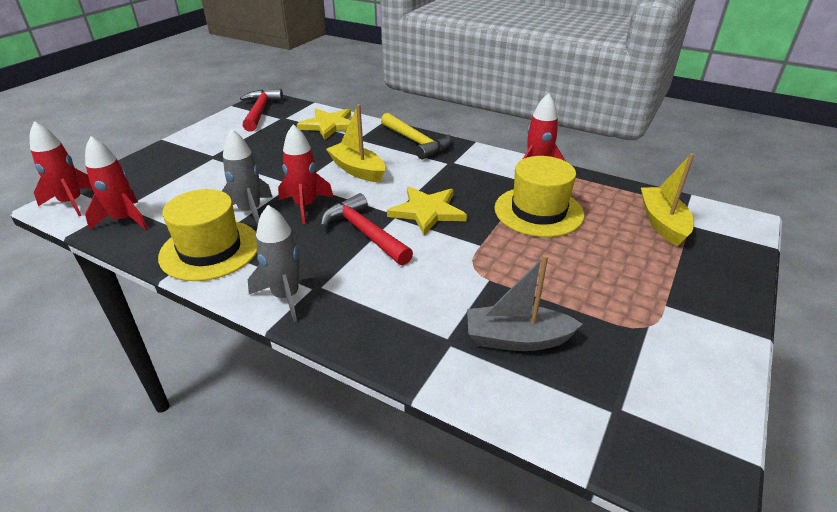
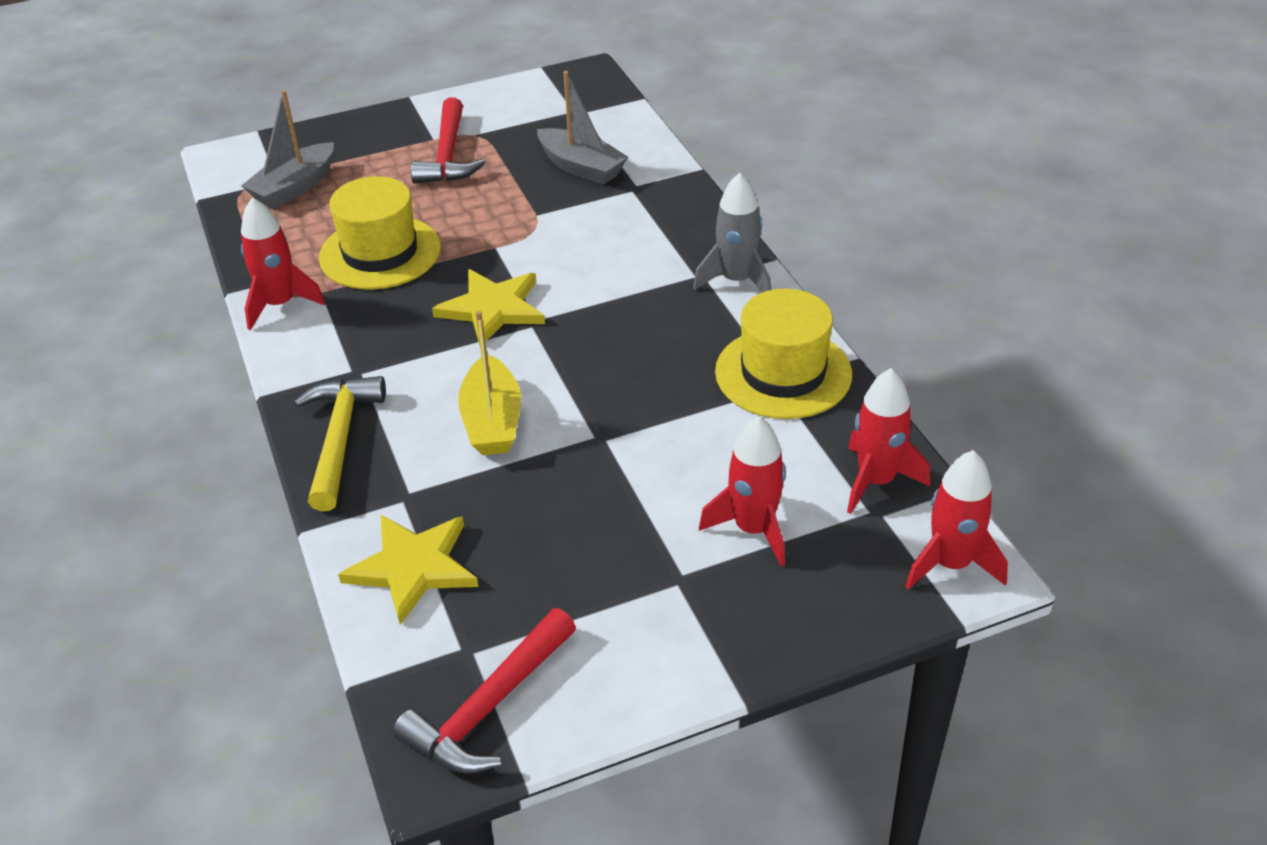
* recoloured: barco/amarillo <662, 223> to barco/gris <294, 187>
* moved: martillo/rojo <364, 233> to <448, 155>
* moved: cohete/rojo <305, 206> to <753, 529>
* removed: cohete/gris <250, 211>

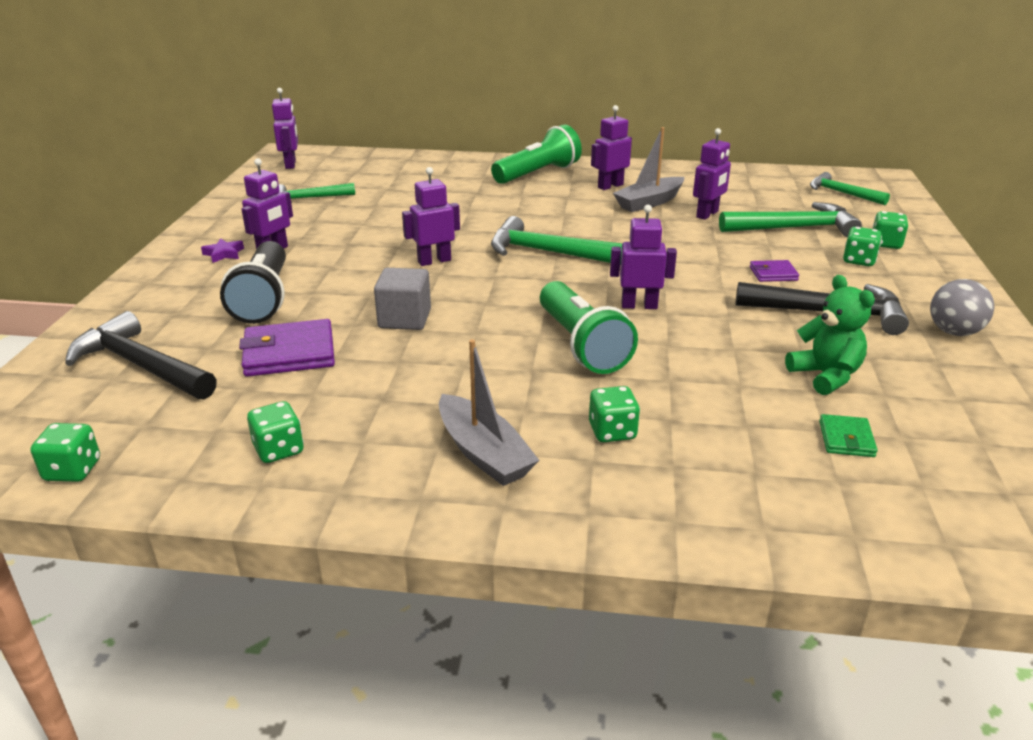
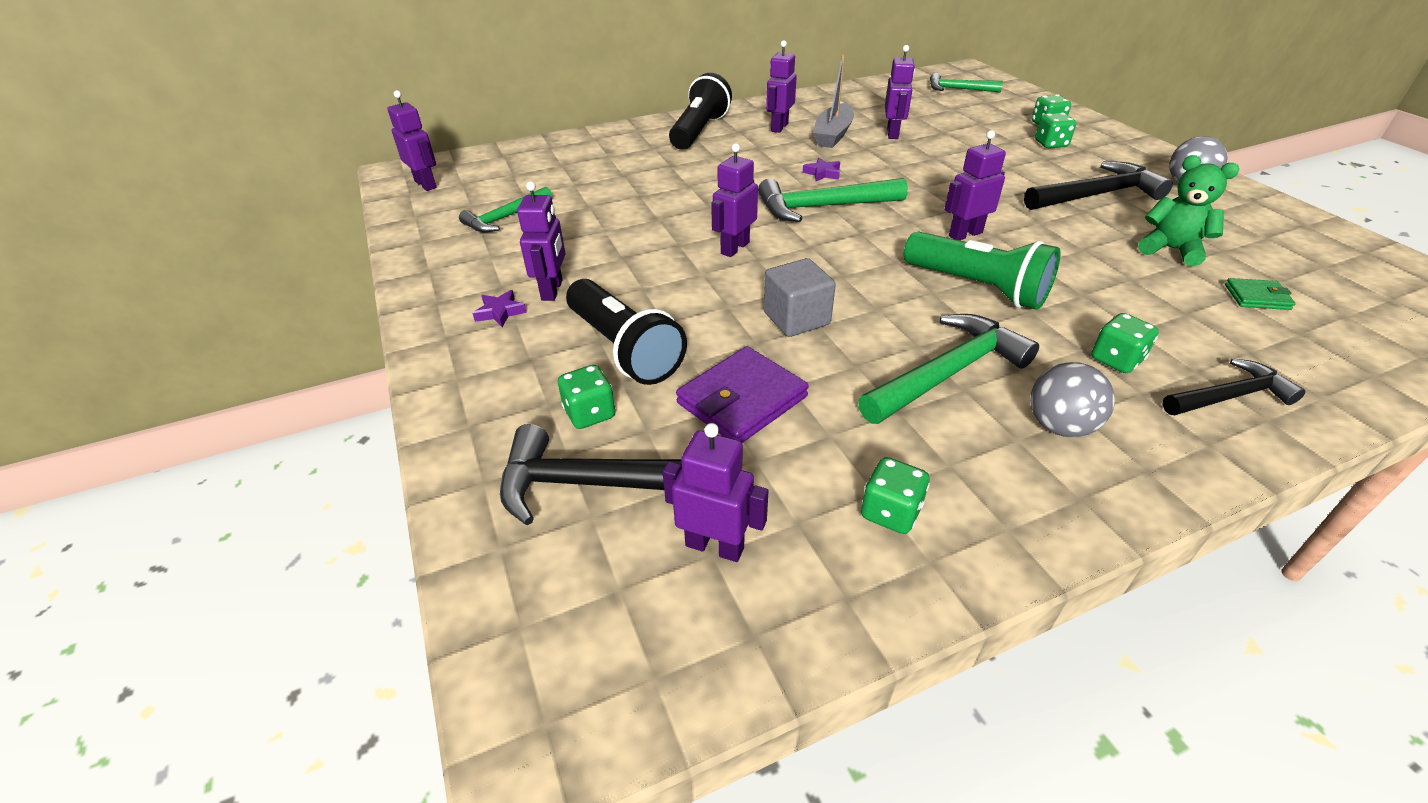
* moved: dado/verde <73, 470> to <590, 413>
* added: robot/morado <715, 546>
* recoloured: lámpara de mano/verde <538, 174> to lámpara de mano/negro <699, 131>
* added: estrella/morado <822, 173>
* moved: martillo/verde <794, 228> to <948, 373>
* replaced: barco/gris <484, 453> to pelota/gris <1059, 426>
* added: martillo/negro <1229, 396>
* turned: cartera/verde <846, 439> = <1257, 297> 60 degrees counterclockwise
* removed: cartera/morado <773, 274>

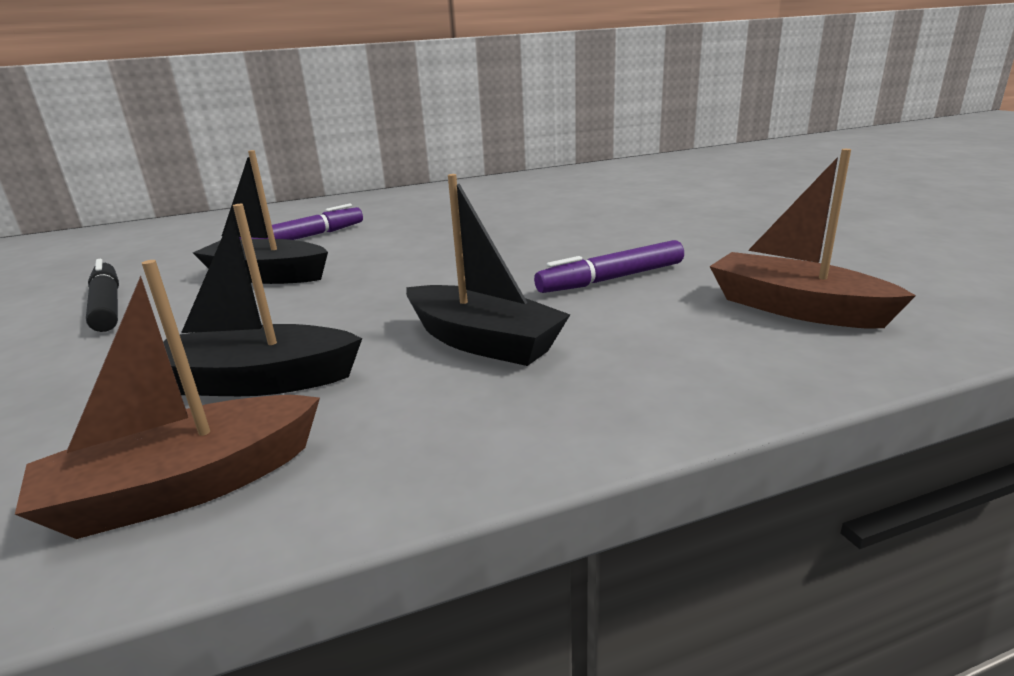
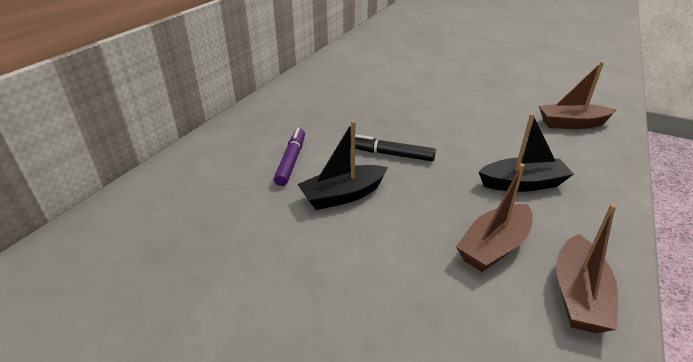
* moved: rotulador/negro <107, 306> to <390, 154>
* recoloured: barco/negro <258, 381> to barco/marrón <494, 247>
* removed: rotulador/morado <611, 279>

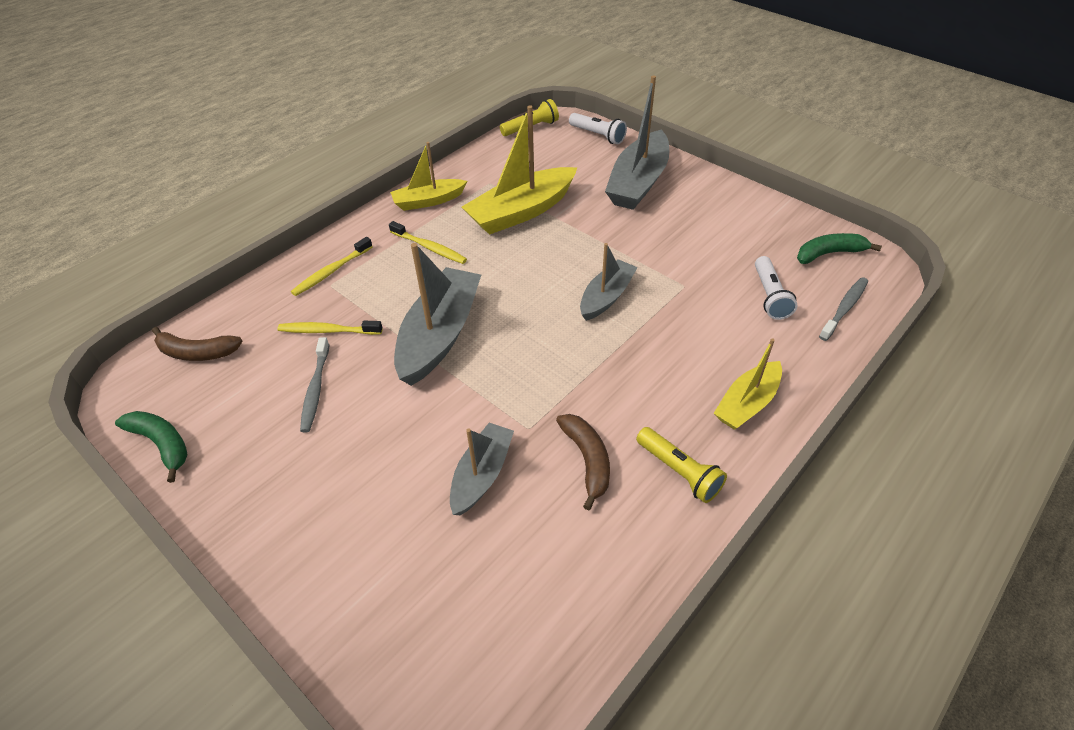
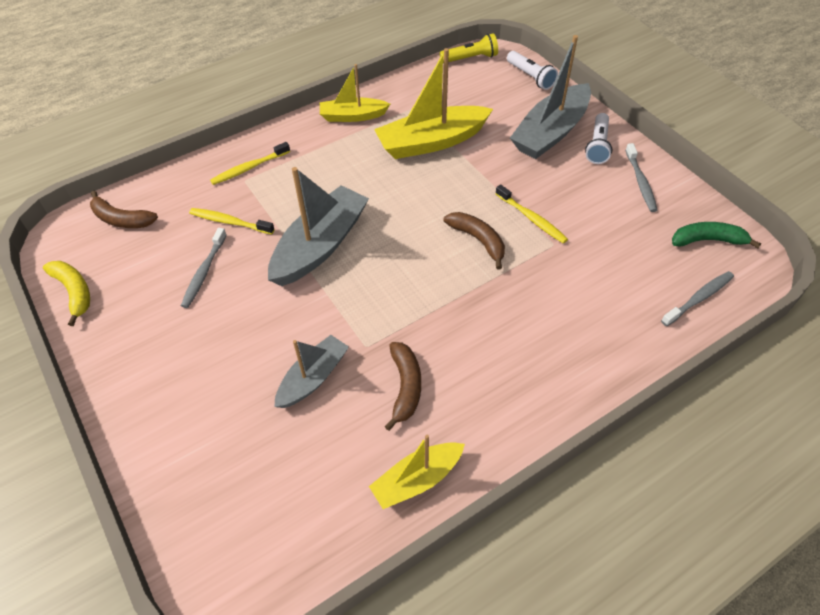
* recoloured: plátano/verde <162, 444> to plátano/amarillo <74, 292>
* moved: barco/amarillo <747, 403> to <417, 479>
* replaced: barco/gris <606, 297> to plátano/marrón <478, 240>
* moved: cepillo de dientes/amarillo <429, 248> to <531, 219>
* moved: lámpara de mano/blanco <769, 296> to <597, 146>
* added: cepillo de dientes/gris <640, 182>
* removed: lámpara de mano/amarillo <679, 471>

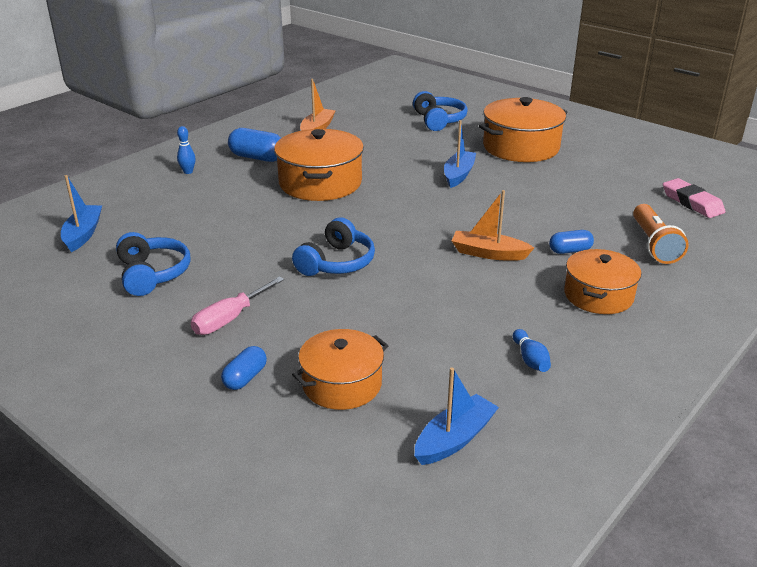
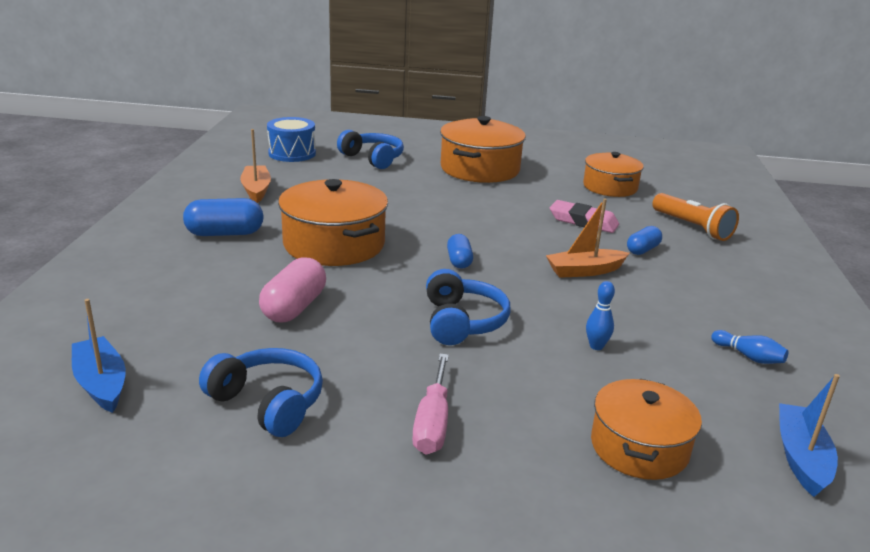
* added: cápsula/rosa <294, 307>
* added: tambor/azul <292, 153>
* moved: cápsula/azul <245, 378> to <459, 261>
* moved: goma de borrar/rosa <692, 202> to <583, 221>
* moved: olla/naranja <598, 295> to <610, 187>
* moved: bolo/azul <188, 172> to <596, 346>
* removed: barco/azul <458, 175>

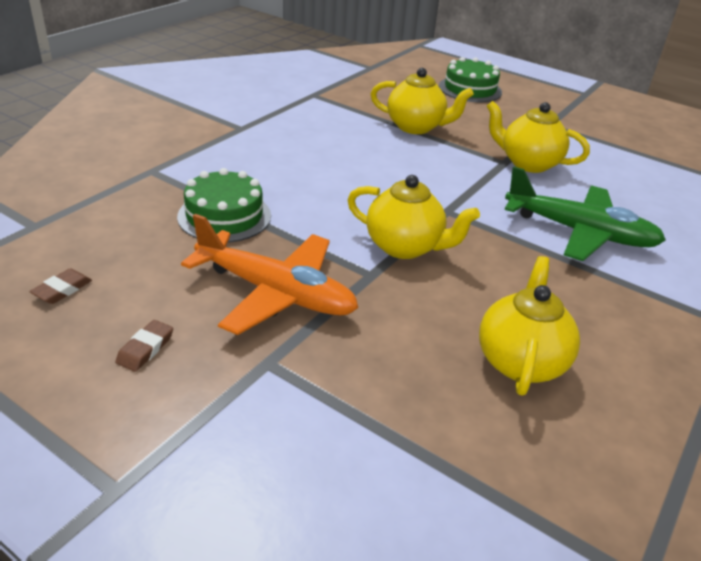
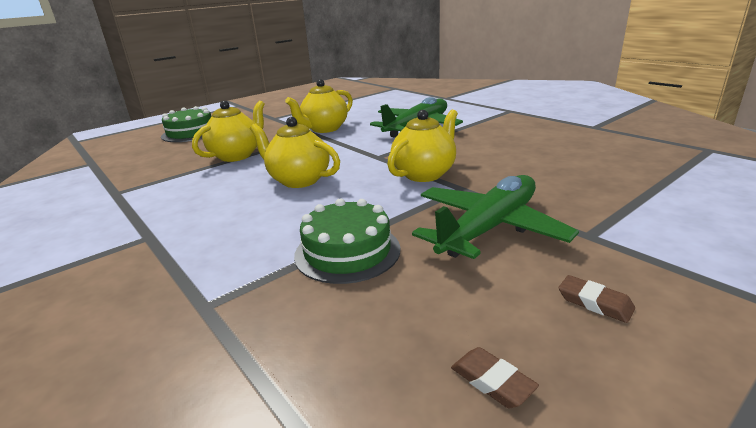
* moved: tetera/amarillo <520, 361> to <298, 180>
* recoloured: avión/naranja <275, 293> to avión/verde <489, 228>

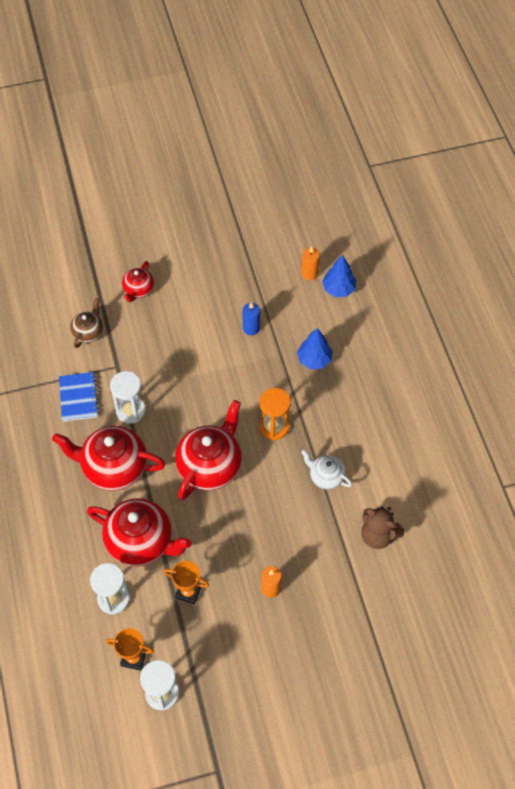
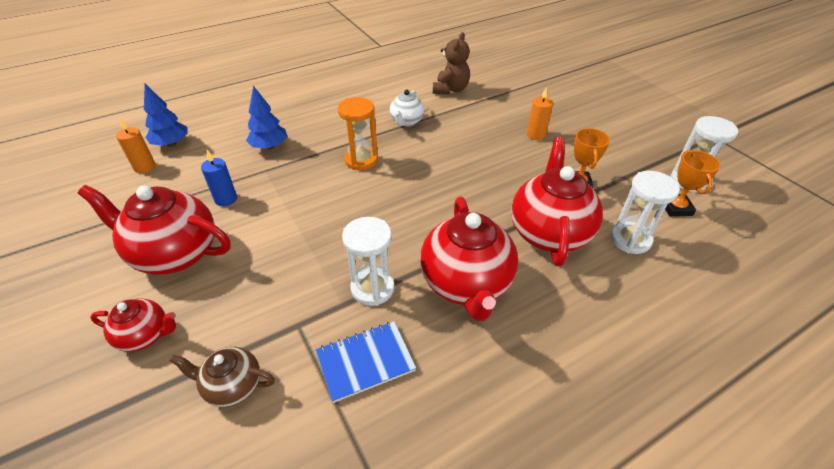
* moved: tetera/rojo <210, 466> to <175, 253>

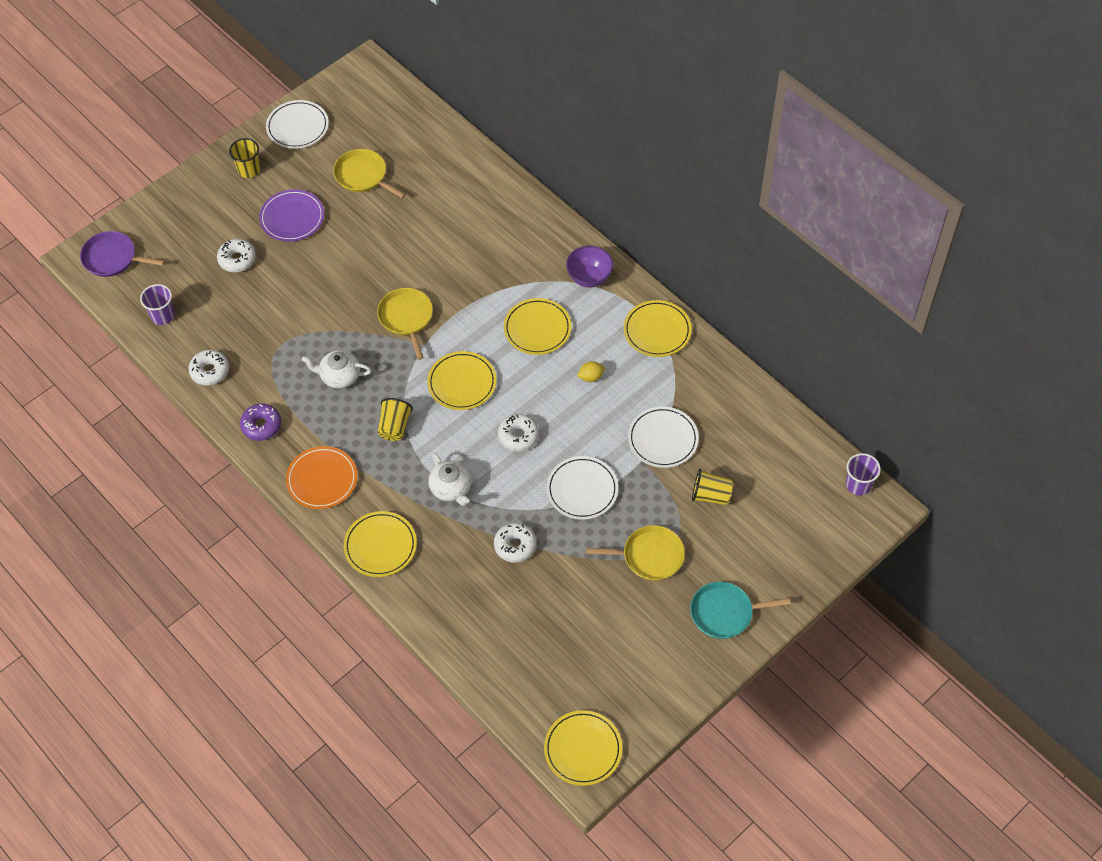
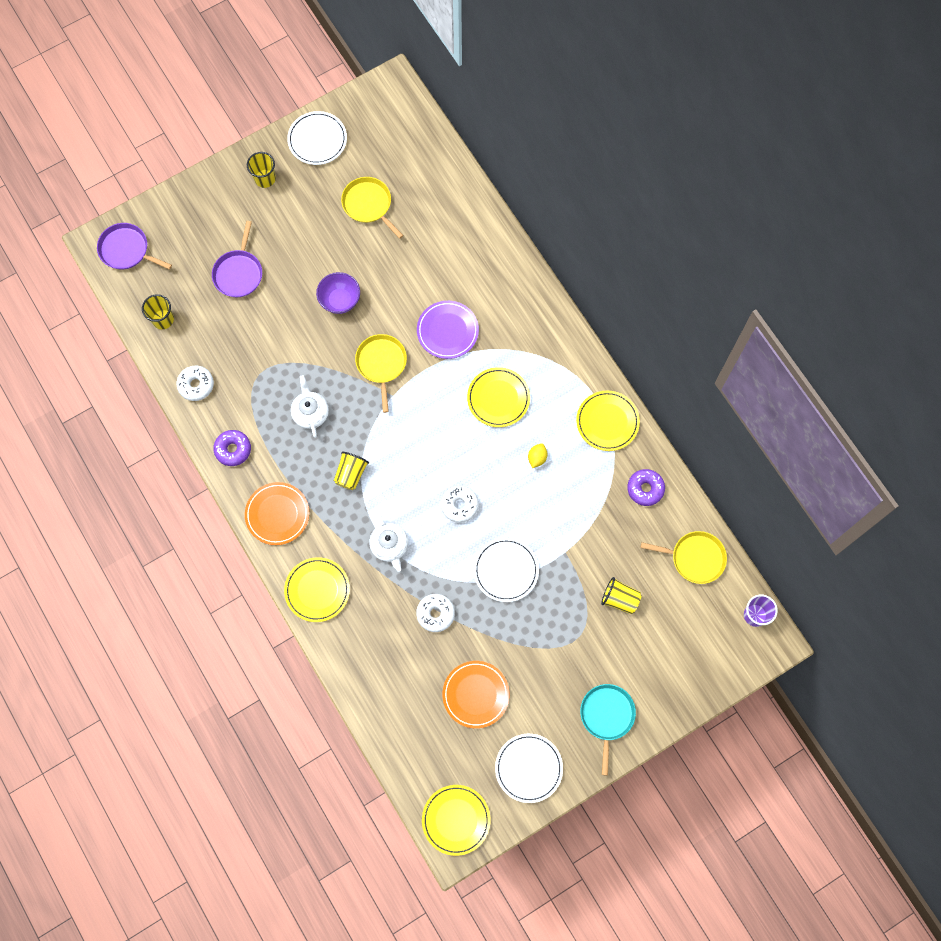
* recoloured: vaso/morado <163, 315> to vaso/amarillo <163, 319>
* replaced: rosquilla/blanco <237, 259> to sartén/morado <239, 273>
* turned: tetera/blanco <339, 376> = <310, 412> 60 degrees clockwise
* moved: cuenco/morado <589, 277> to <340, 300>
* moved: plato/morado <292, 218> to <447, 331>
* added: plato/naranja <475, 694>
* moved: plato/blanco <663, 439> to <528, 768>
* turned: limón/amarillo <591, 377> = <537, 458> 60 degrees counterclockwise
* turned: sartén/turquesa <725, 613> = <606, 716> 90 degrees clockwise
* added: rosquilla/morado <645, 489>
* moved: sartén/amarillo <649, 556> to <695, 558>
* removed: plato/amarillo <462, 383>

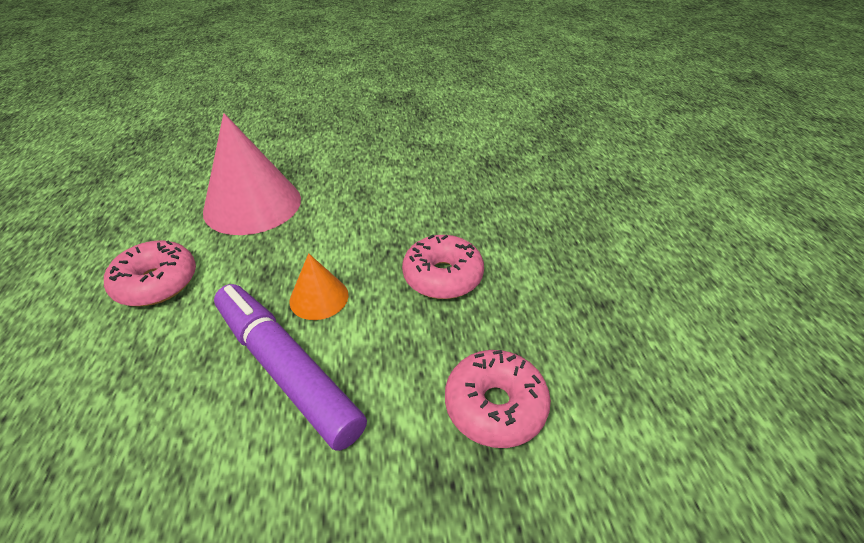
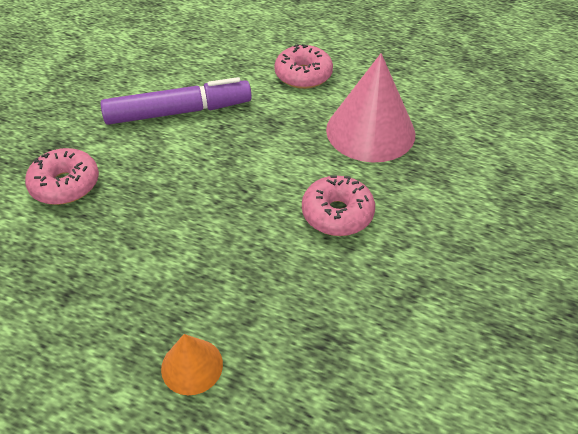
* moved: cono/naranja <319, 297> to <192, 366>
* moved: rosquilla/rosa <442, 276> to <337, 214>

